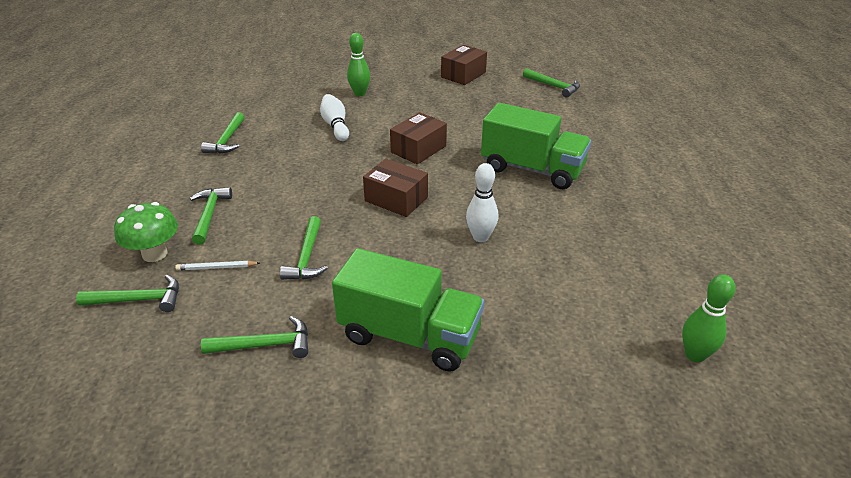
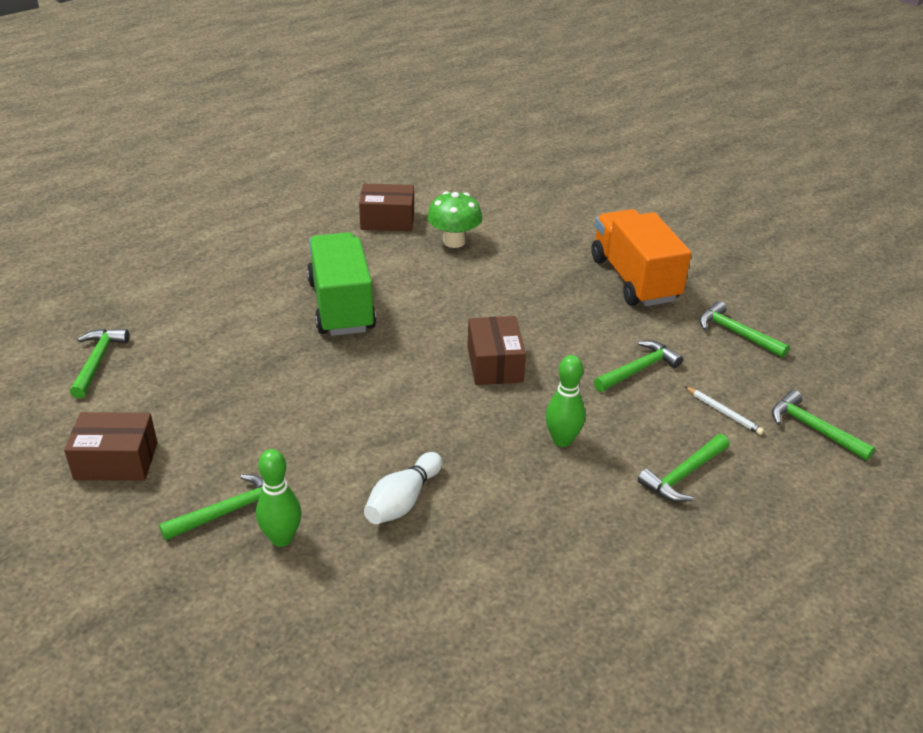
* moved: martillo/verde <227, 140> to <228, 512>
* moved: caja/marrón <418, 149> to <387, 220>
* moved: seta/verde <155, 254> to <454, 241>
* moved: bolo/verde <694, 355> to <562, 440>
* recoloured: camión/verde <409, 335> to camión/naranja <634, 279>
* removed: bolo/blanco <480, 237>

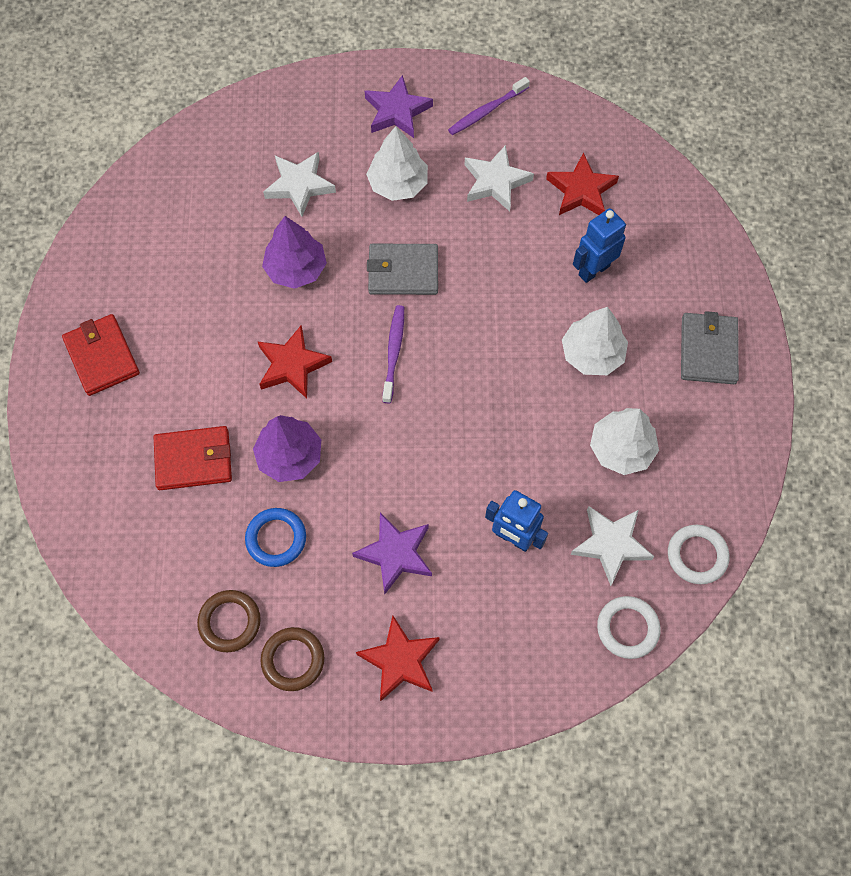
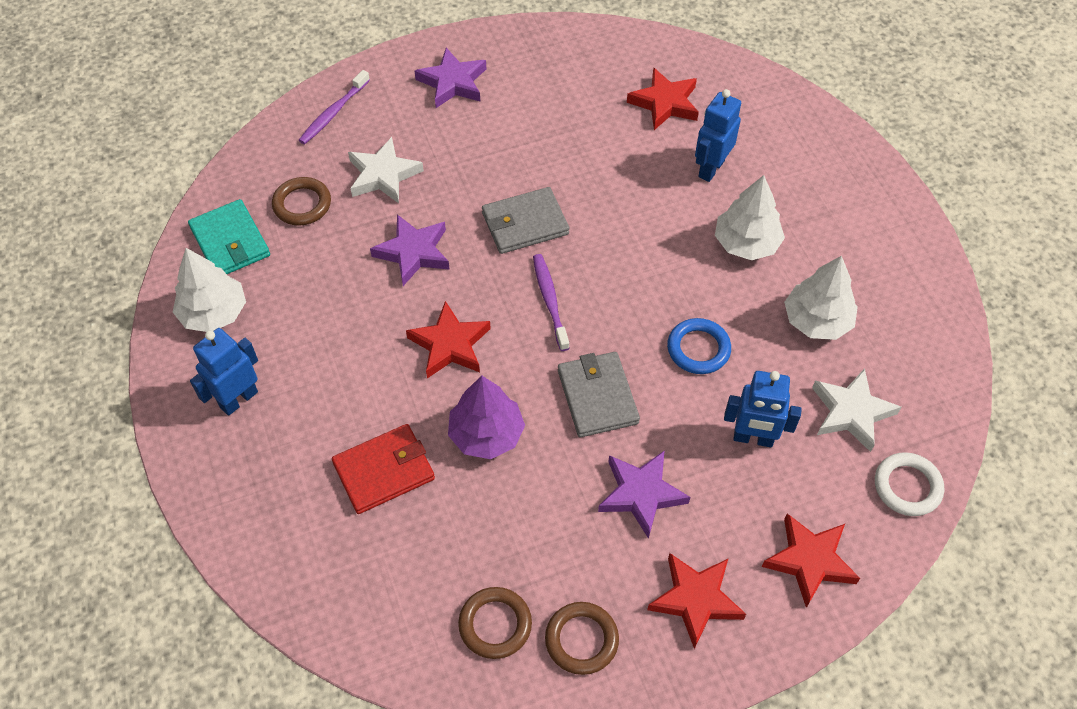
* moved: árbol/blanco <398, 184> to <214, 313>
* added: cartera/turquesa <230, 242>
* replaced: cartera/rojo <102, 356> to robot/azul <238, 399>
* added: anillo/marrón <302, 204>
* moved: cepillo de dientes/morado <486, 111> to <333, 113>
* replaced: árbol/morado <296, 269> to estrella/morado <413, 252>
* moved: cartera/gris <708, 350> to <597, 396>
* moved: anillo/azul <276, 538> to <698, 349>
* added: estrella/rojo <809, 561>
* removed: estrella/blanco <495, 182>
* removed: anillo/blanco <697, 555>

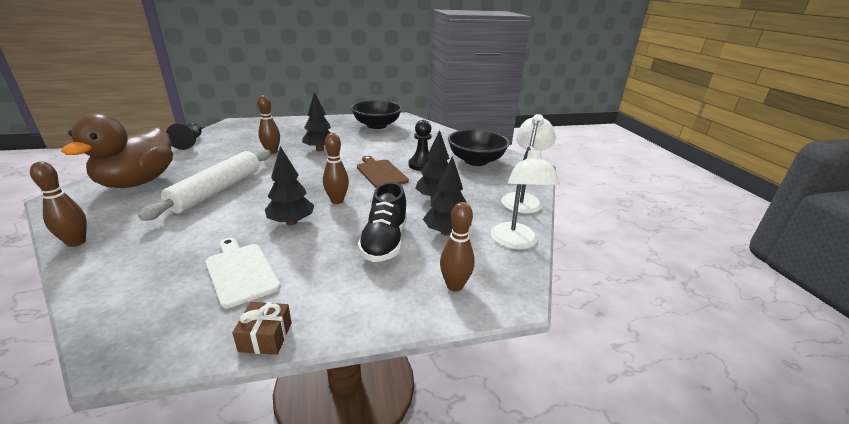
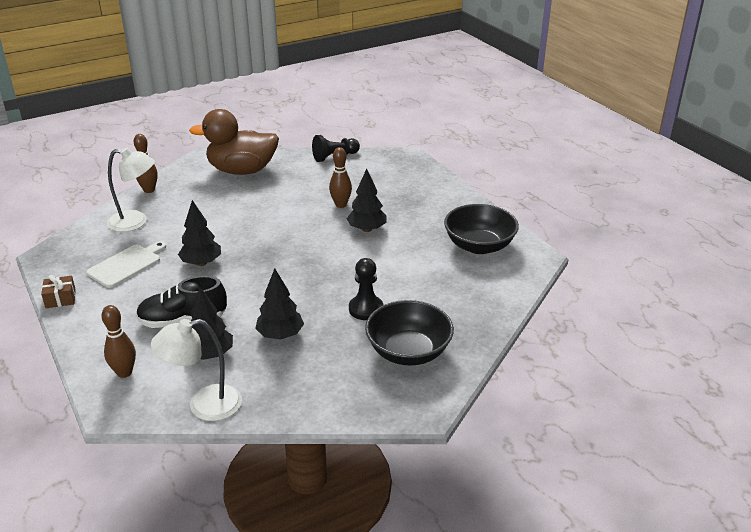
* moved: lámpara/blanco <523, 199> to <136, 222>
* removed: rodillo/blanco <217, 190>
* removed: bolo/marrón <337, 201>
* removed: tabla de cortar/marrón <380, 173>

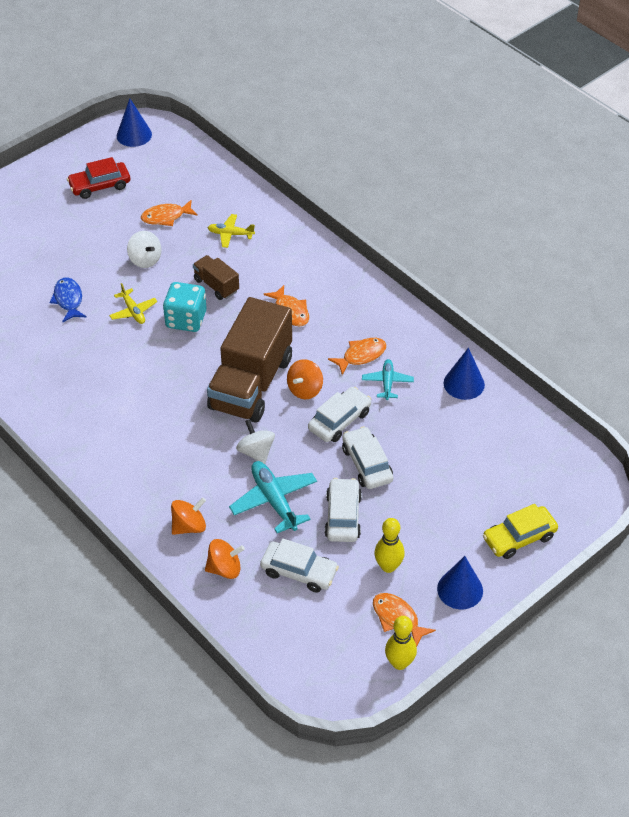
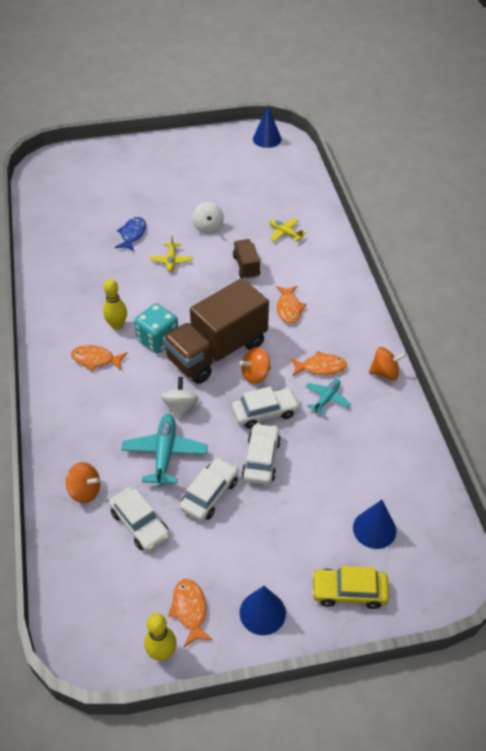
* moved: pez/naranja <166, 217> to <96, 359>
* moved: bolo/amarillo <388, 566> to <117, 325>
* moved: dado/turquesa <186, 319> to <158, 340>
* moved: cono/azul <464, 383> to <374, 529>
* moved: peonza/naranja <189, 526> to <385, 373>
* removed: coche/rojo <100, 186>

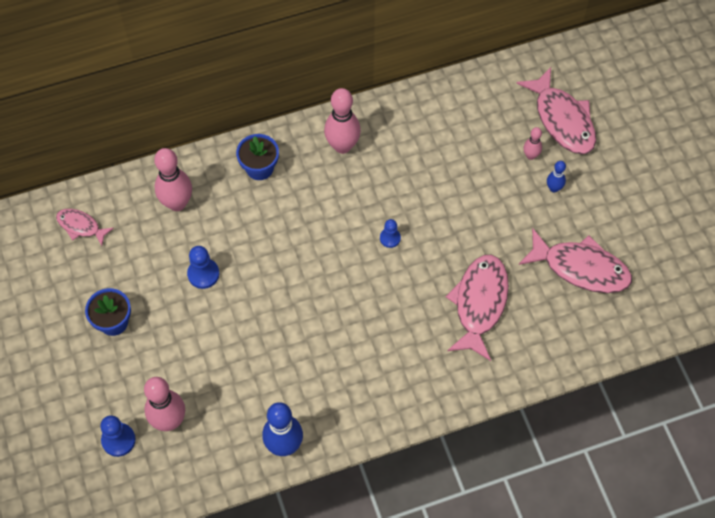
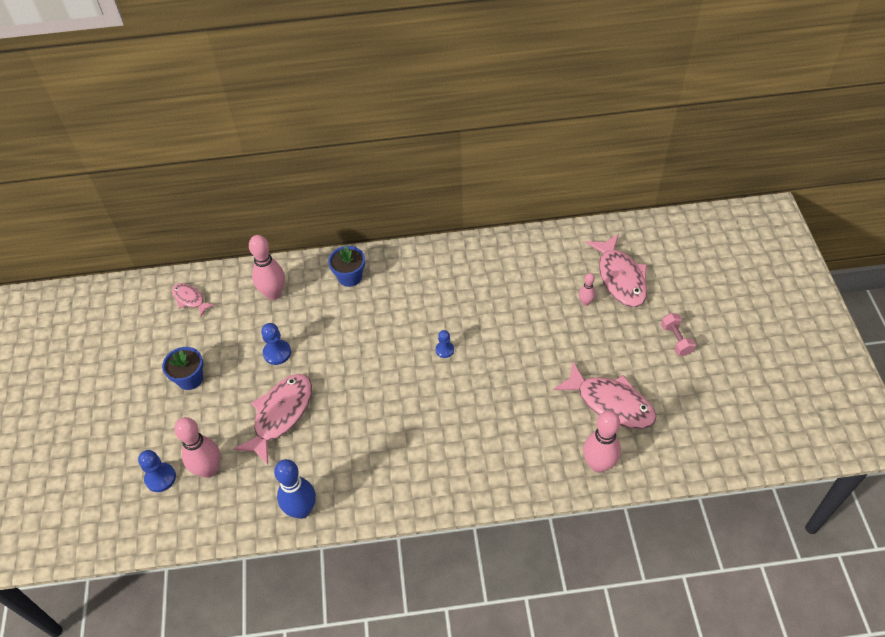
* moved: pez/rosa <479, 304> to <280, 415>
* moved: bolo/rosa <342, 146> to <598, 464>
* added: mancuerna/rosa <676, 340>
* removed: bolo/azul <554, 188>

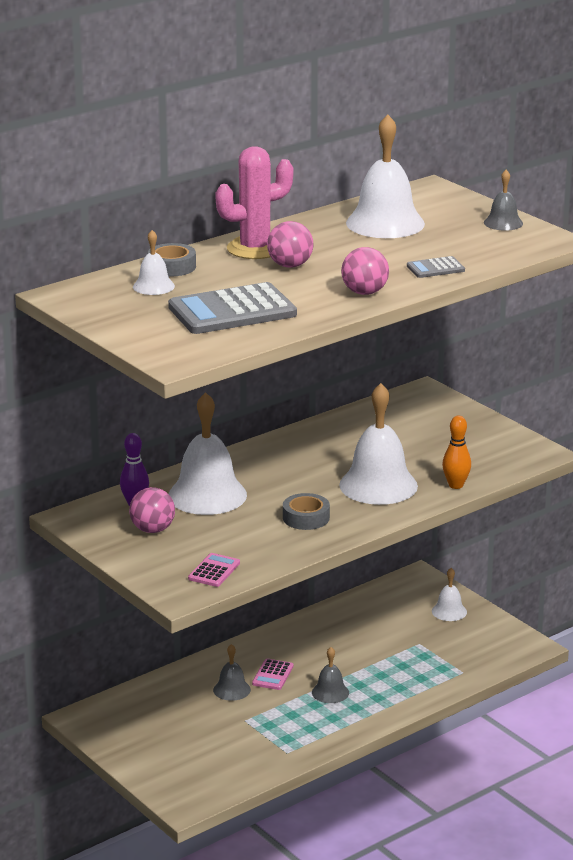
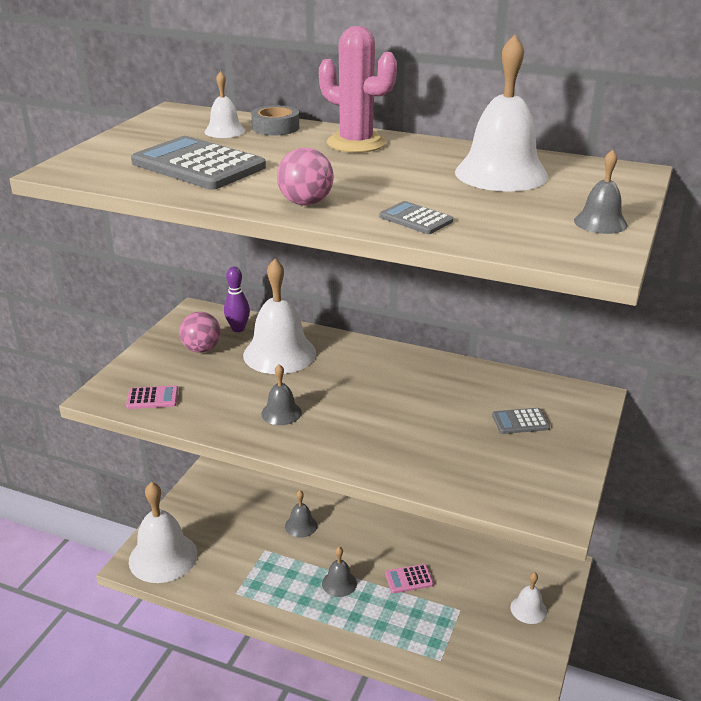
* moved: campana/blanco <378, 485> to <163, 557>
* replaced: cinta adhesiva/gris <306, 518> to campana/gris <281, 413>
* moved: calculadora/rosa <272, 675> to <409, 579>
* added: calculadora/gris <520, 421>
* removed: pelota/rosa <290, 265>
* removed: bolo/naranja <455, 485>

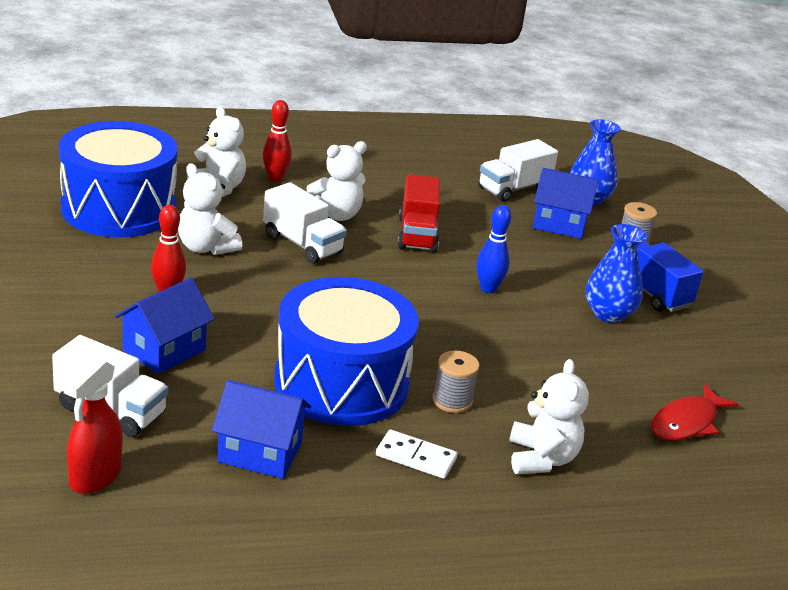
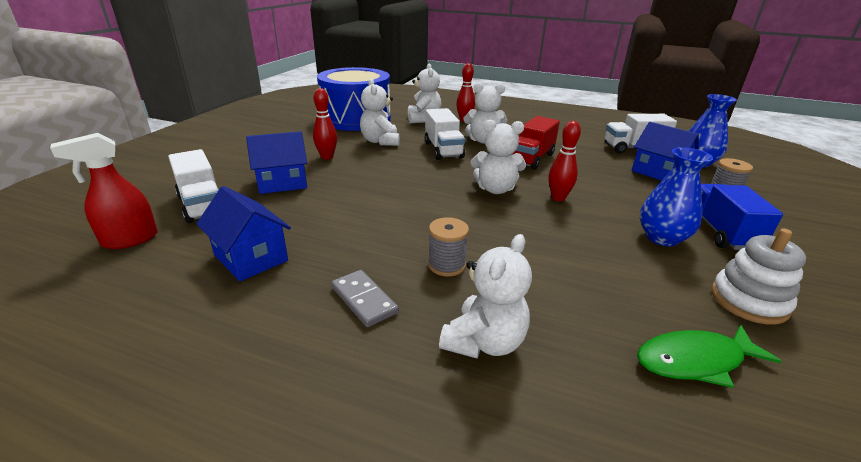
* recoloured: ficha de dominó/blanco <416, 457> to ficha de dominó/gris <364, 300>
* added: osito/blanco <495, 189>
* recoloured: bolo/azul <488, 289> to bolo/rojo <558, 198>
* recoloured: pez/rojo <687, 422> to pez/verde <695, 360>
* added: juguete apilable/blanco <748, 301>
* removed: tambor/azul <341, 383>

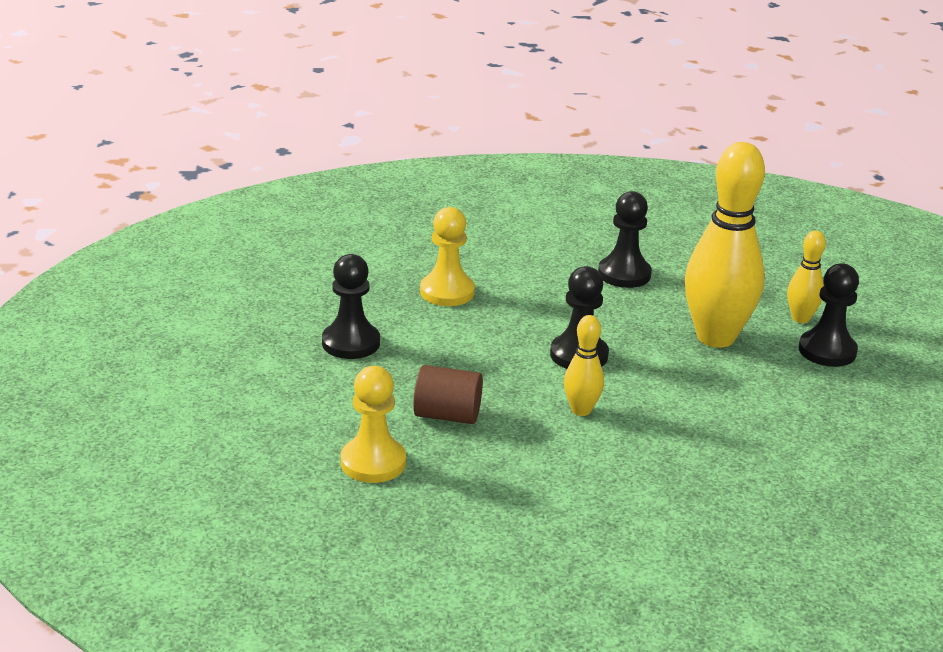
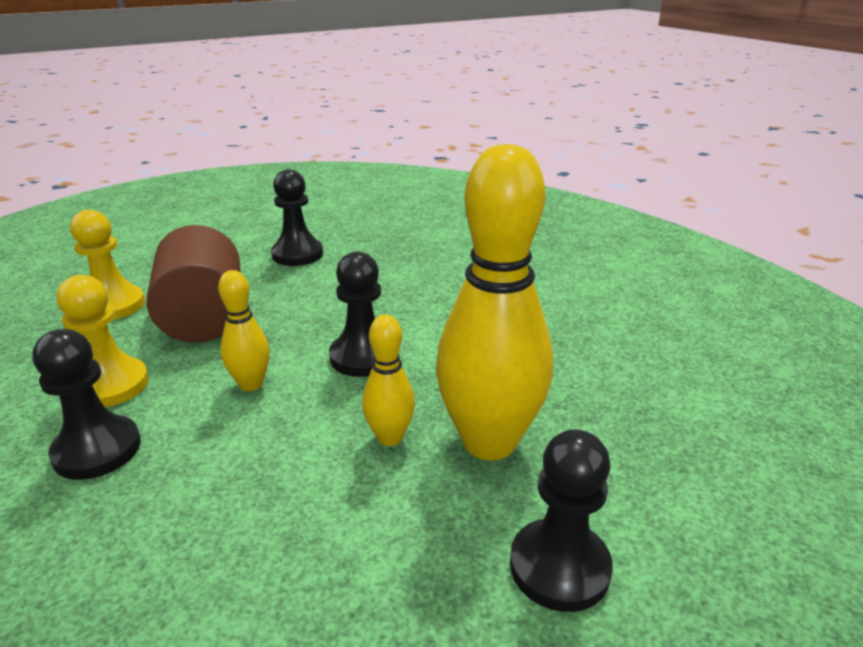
* moved: peón/negro <624, 274> to <97, 450>
* moved: peón/amarillo <447, 292> to <111, 385>
* resized: cilindro/marrón <447, 415> = <204, 318> x1.64
* moved: bolo/amarillo <800, 318> to <390, 437>

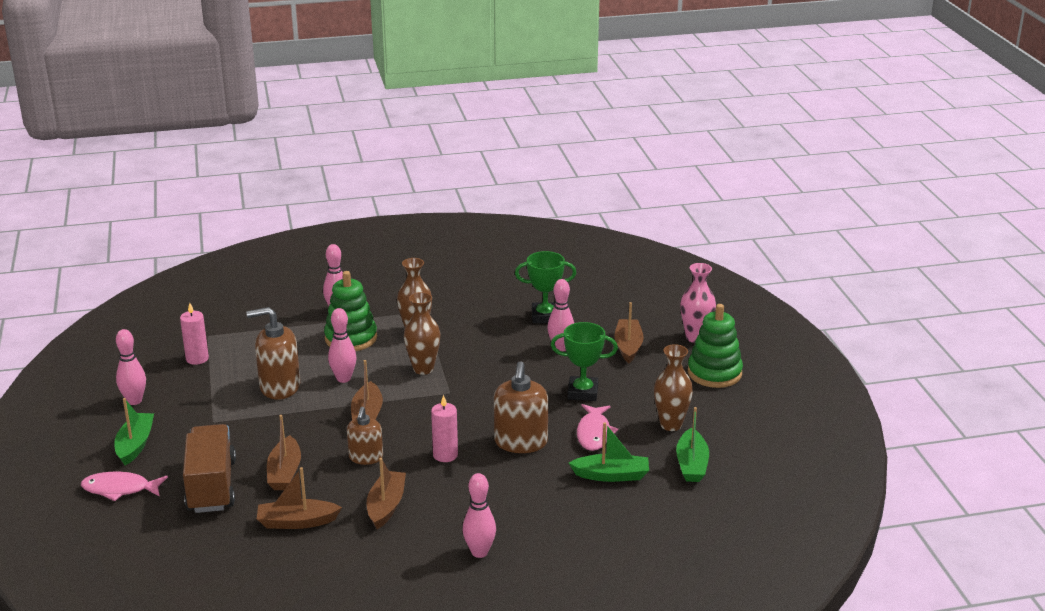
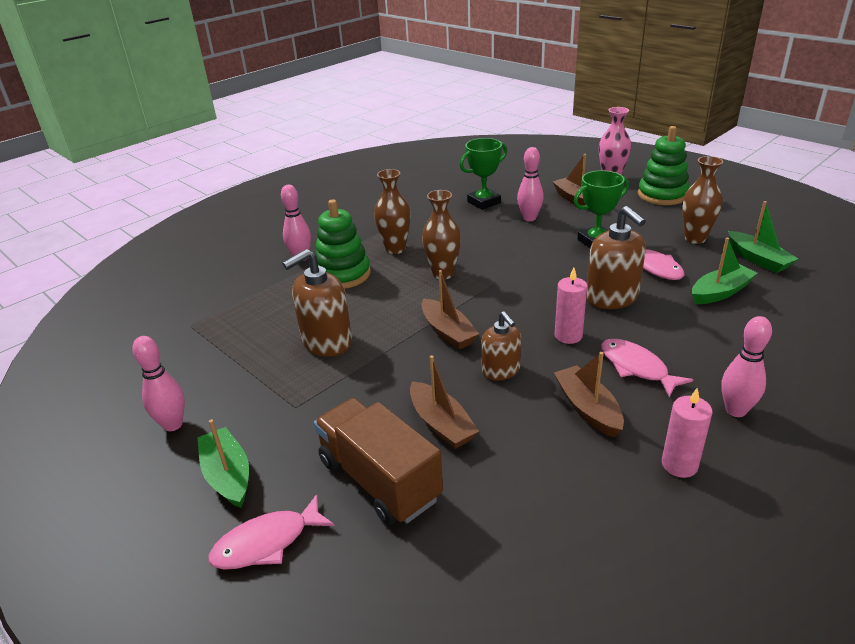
* added: pez/rosa <636, 367>
* moved: vela/rosa <197, 359> to <679, 465>
* removed: barco/marrón <297, 522>
* removed: bolo/rosa <343, 378>

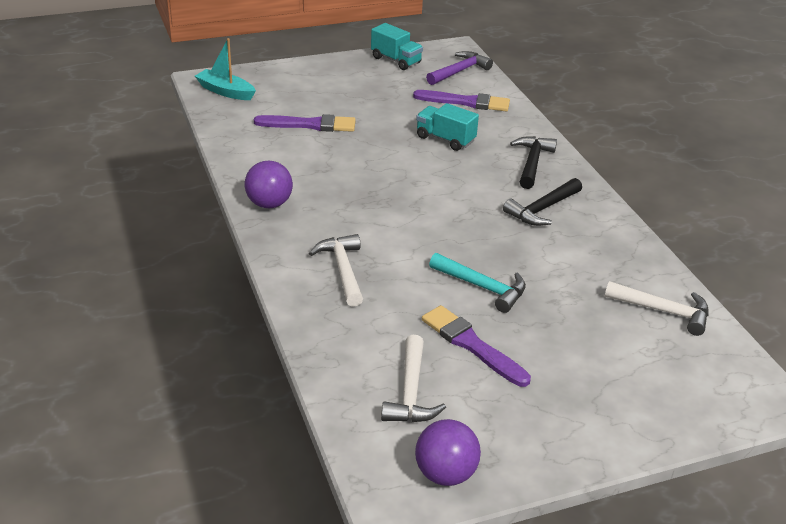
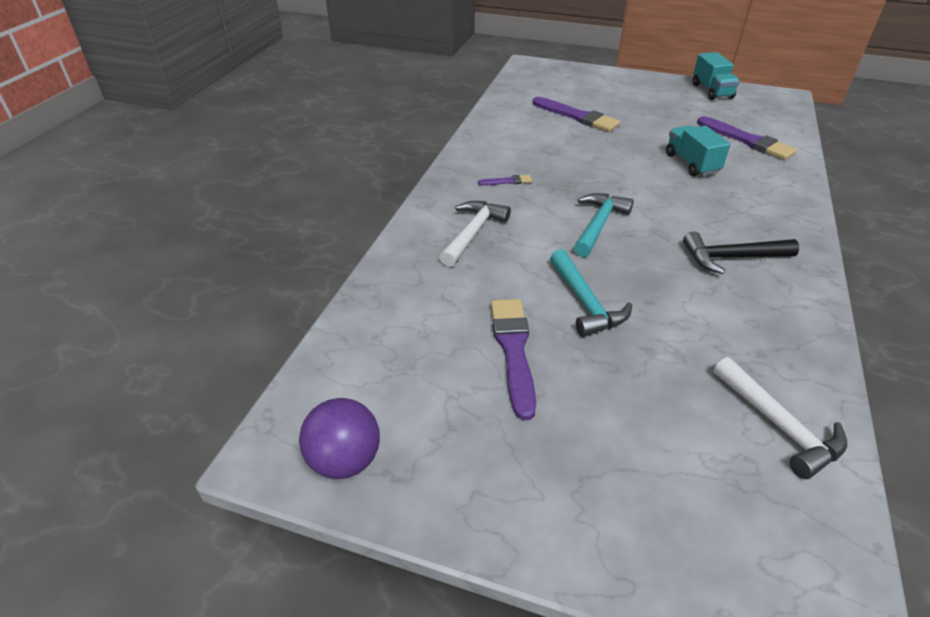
* added: pincel/morado <507, 181>
* added: martillo/turquesa <598, 225>
* removed: barco/turquesa <225, 91>
* removed: pelota/morado <269, 204>
* removed: martillo/blanco <411, 392>
* removed: martillo/morado <459, 71>
* removed: martillo/negro <532, 163>

